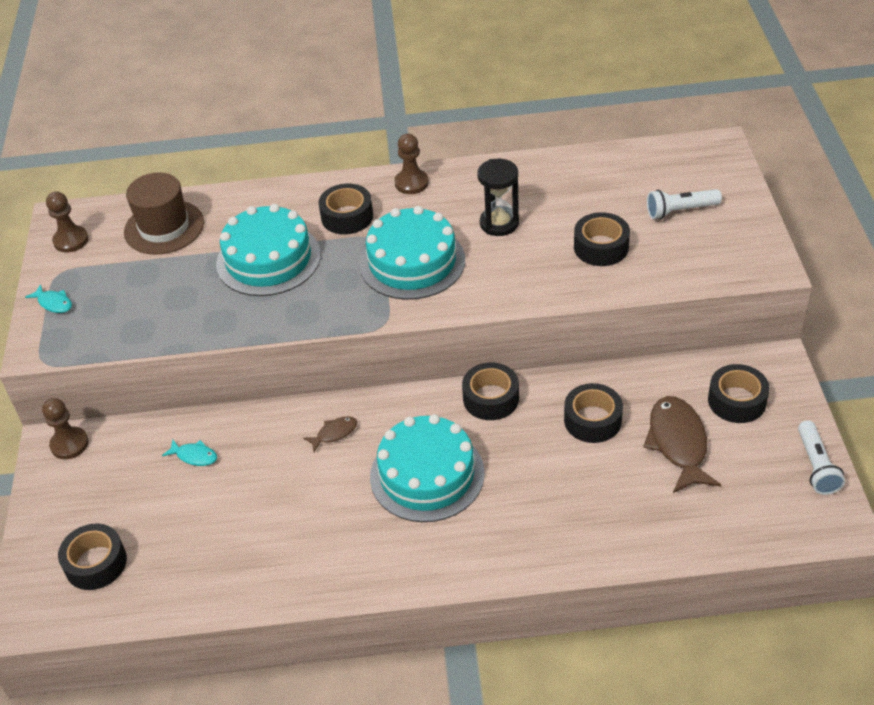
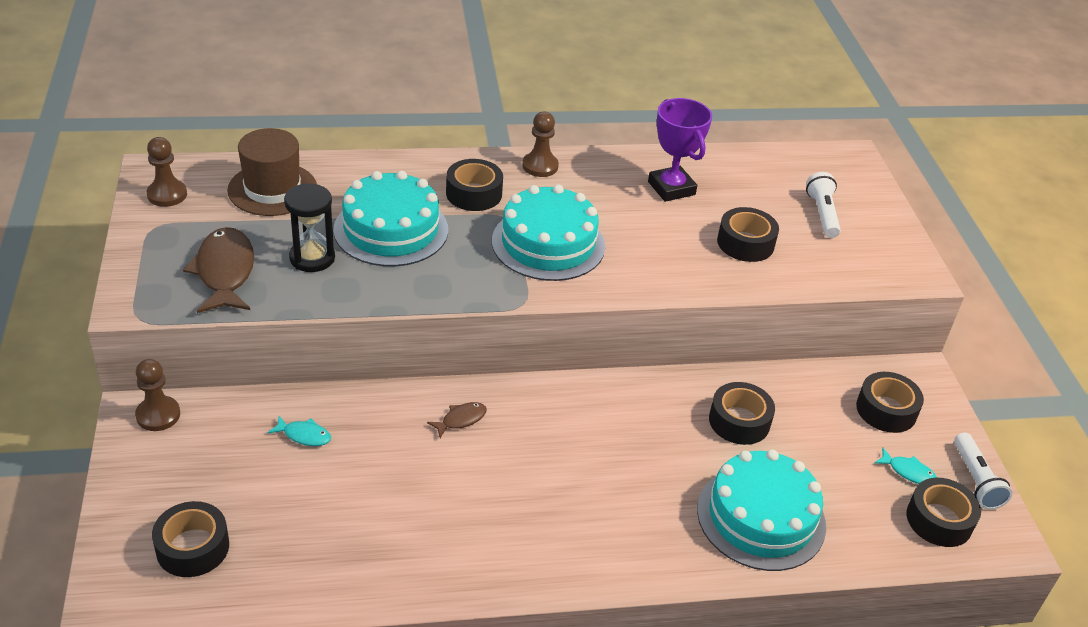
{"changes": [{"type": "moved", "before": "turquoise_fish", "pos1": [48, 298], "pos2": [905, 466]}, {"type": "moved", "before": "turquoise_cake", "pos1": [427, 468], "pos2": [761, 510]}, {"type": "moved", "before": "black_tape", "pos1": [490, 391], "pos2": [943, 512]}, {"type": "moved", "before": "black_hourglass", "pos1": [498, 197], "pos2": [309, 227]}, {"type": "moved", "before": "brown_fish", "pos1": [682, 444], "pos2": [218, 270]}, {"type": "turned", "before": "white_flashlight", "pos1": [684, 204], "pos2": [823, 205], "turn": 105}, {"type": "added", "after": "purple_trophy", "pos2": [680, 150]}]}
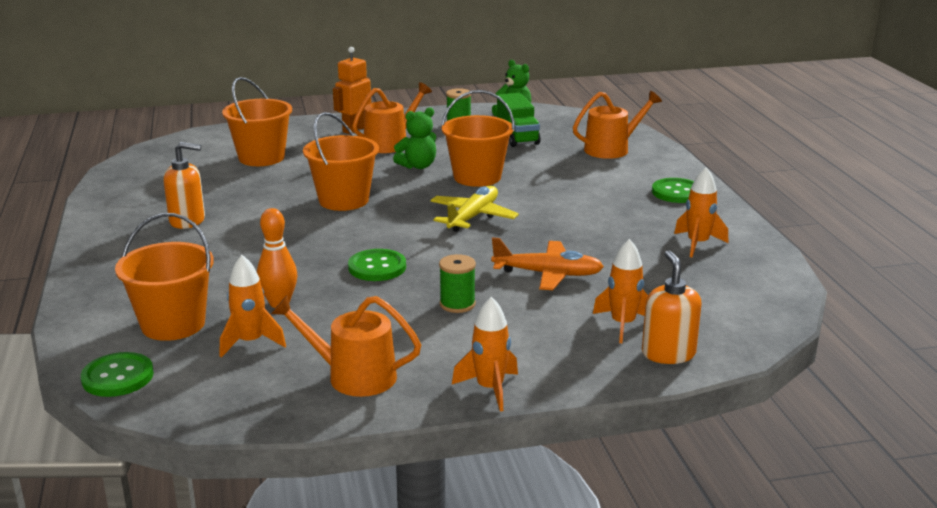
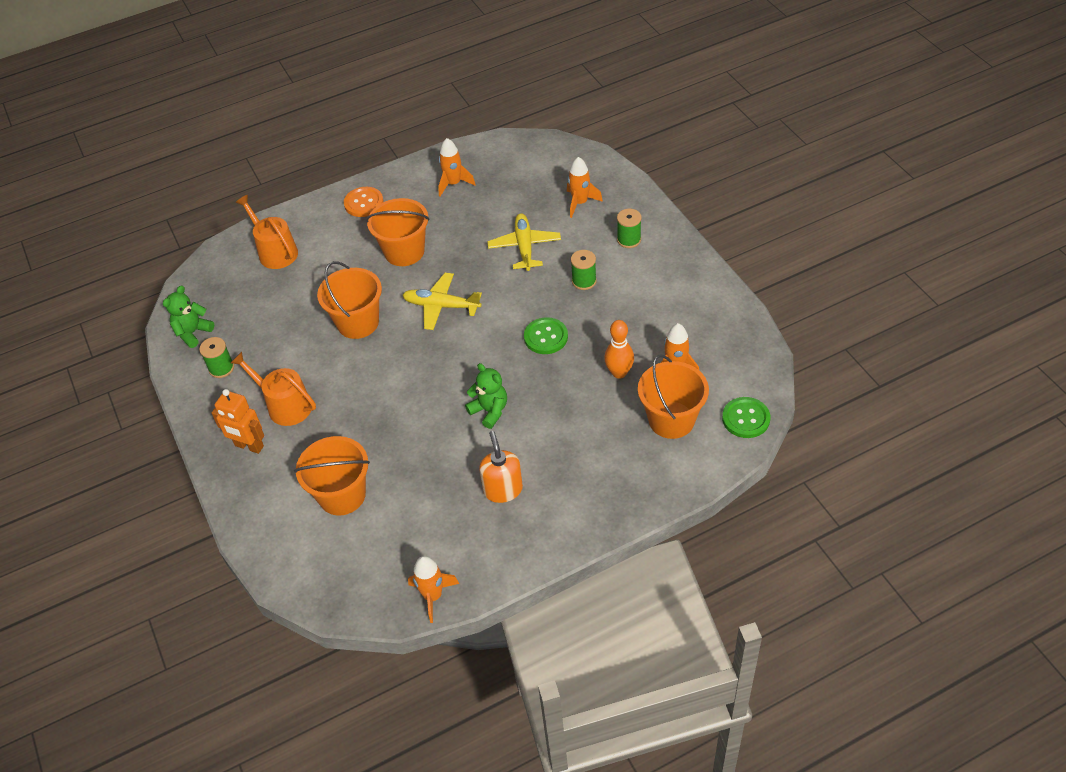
{"changes": [{"type": "removed", "before": "orange_watering_can", "pos1": [346, 346]}, {"type": "moved", "before": "orange_bucket", "pos1": [341, 161], "pos2": [398, 232]}, {"type": "moved", "before": "green_teddy_bear", "pos1": [414, 138], "pos2": [486, 396]}, {"type": "moved", "before": "orange_rocket", "pos1": [485, 354], "pos2": [433, 589]}, {"type": "recoloured", "before": "orange_plane", "after": "yellow_plane", "pos1": [547, 264], "pos2": [524, 242]}, {"type": "removed", "before": "green_truck", "pos1": [519, 120]}, {"type": "removed", "before": "orange_soap_dispenser", "pos1": [672, 307]}, {"type": "recoloured", "before": "green_button", "after": "orange_button", "pos1": [673, 190], "pos2": [364, 202]}, {"type": "added", "after": "green_spool", "pos2": [629, 228]}]}
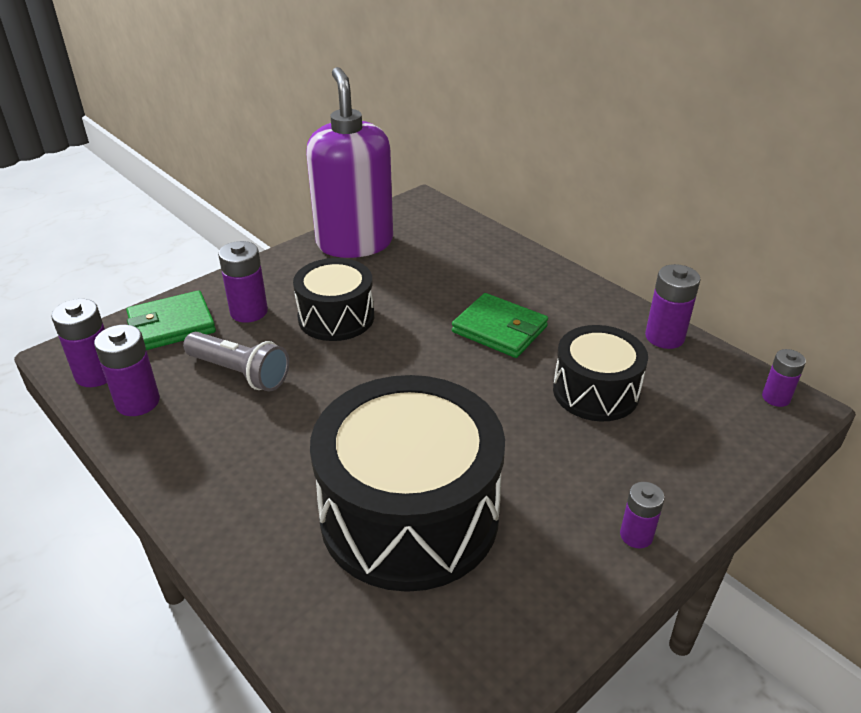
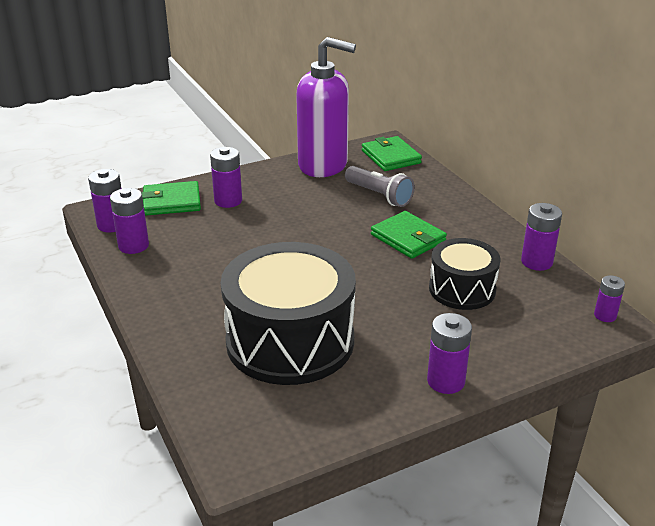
{"changes": [{"type": "moved", "before": "grey_flashlight", "pos1": [236, 362], "pos2": [380, 186]}, {"type": "removed", "before": "black_drum", "pos1": [333, 299]}, {"type": "turned", "before": "purple_soap_dispenser", "pos1": [349, 162], "pos2": [326, 107], "turn": 105}, {"type": "resized", "before": "purple_battery", "pos1": [642, 515], "pos2": [449, 353], "scale": 1.56}, {"type": "added", "after": "green_wallet", "pos2": [392, 153]}]}
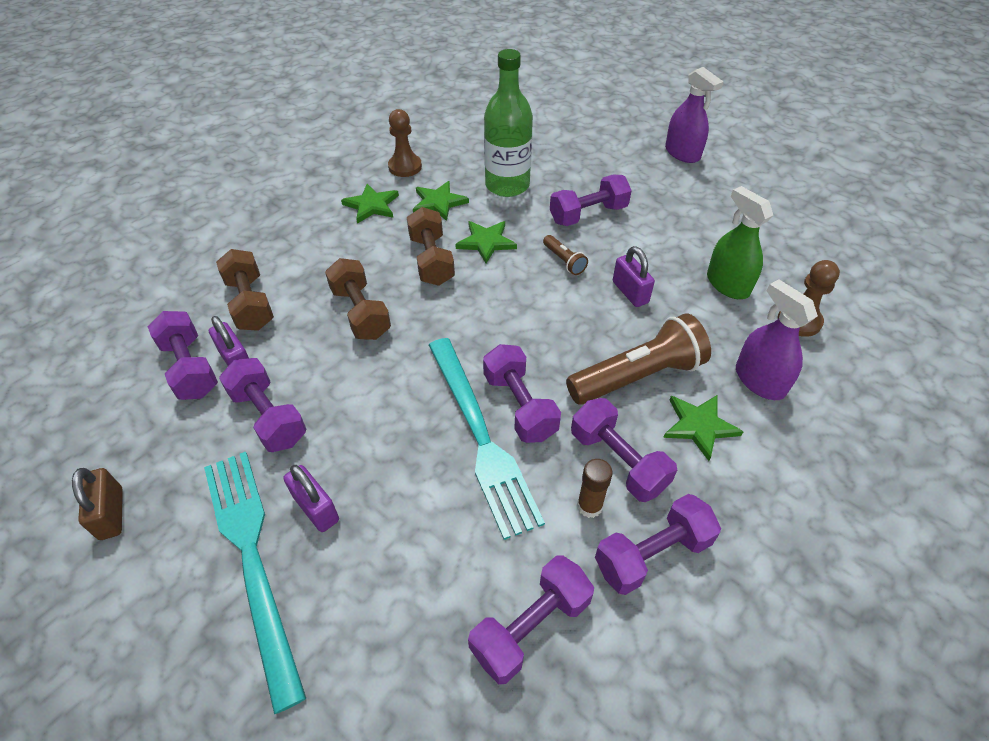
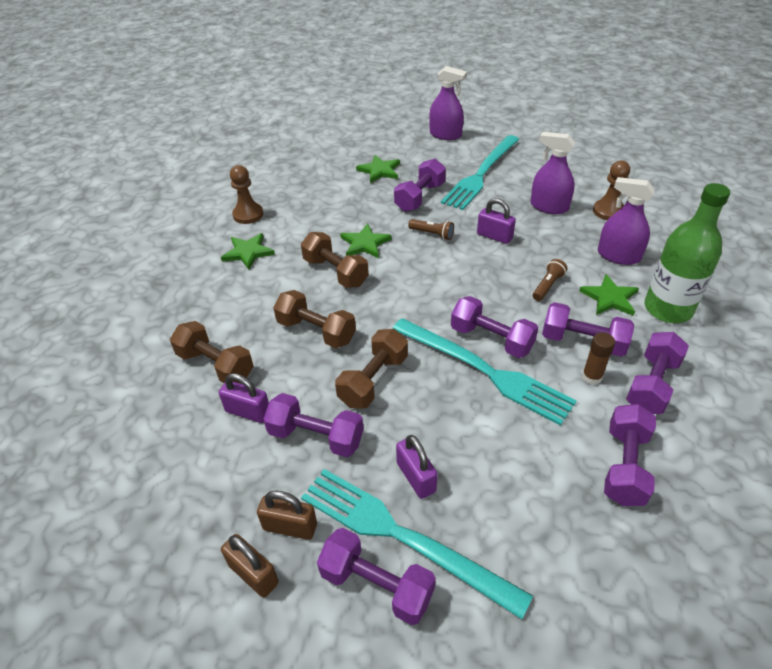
{"changes": [{"type": "moved", "before": "purple_dumbbell", "pos1": [182, 355], "pos2": [376, 576]}, {"type": "turned", "before": "purple_padlock", "pos1": [311, 498], "pos2": [416, 467], "turn": 45}, {"type": "moved", "before": "green_star", "pos1": [441, 201], "pos2": [378, 169]}, {"type": "moved", "before": "green_bottle", "pos1": [508, 123], "pos2": [687, 253]}, {"type": "resized", "before": "brown_flashlight", "pos1": [638, 359], "pos2": [550, 280], "scale": 0.46}, {"type": "recoloured", "before": "green_spray_bottle", "after": "purple_spray_bottle", "pos1": [740, 242], "pos2": [553, 173]}, {"type": "added", "after": "brown_padlock", "pos2": [287, 515]}, {"type": "added", "after": "brown_dumbbell", "pos2": [371, 369]}, {"type": "added", "after": "turquoise_fork", "pos2": [480, 172]}]}
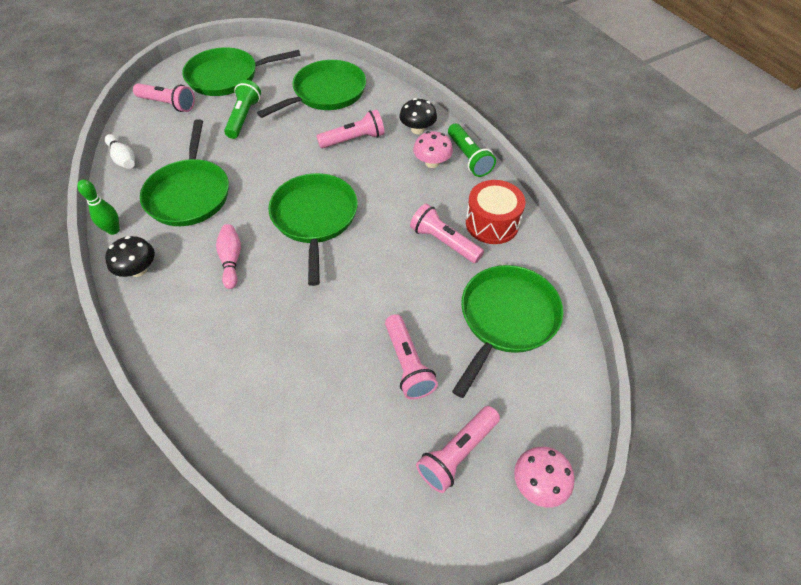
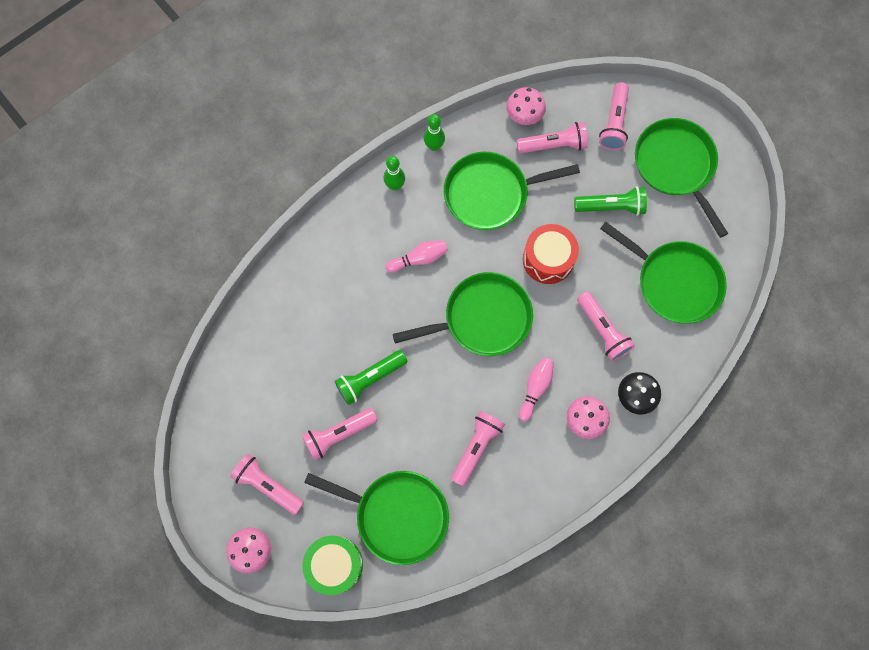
{"changes": [{"type": "replaced", "before": "white_bowling_pin", "after": "pink_mushroom", "pos1": [120, 151], "pos2": [526, 106]}, {"type": "replaced", "before": "black_mushroom", "after": "green_bowling_pin", "pos1": [130, 256], "pos2": [394, 173]}, {"type": "moved", "before": "green_flashlight", "pos1": [472, 150], "pos2": [371, 377]}, {"type": "moved", "before": "red_drum", "pos1": [496, 212], "pos2": [551, 254]}, {"type": "added", "after": "green_drum", "pos2": [332, 565]}, {"type": "added", "after": "pink_flashlight", "pos2": [552, 138]}, {"type": "added", "after": "pink_bowling_pin", "pos2": [536, 389]}]}
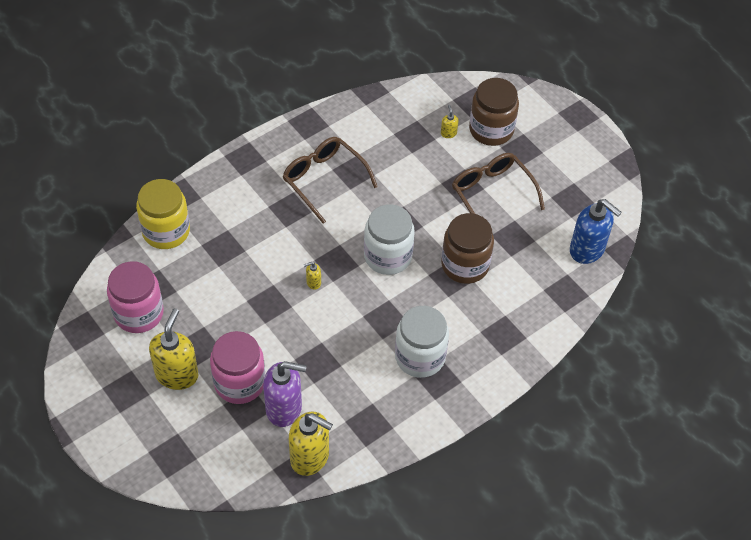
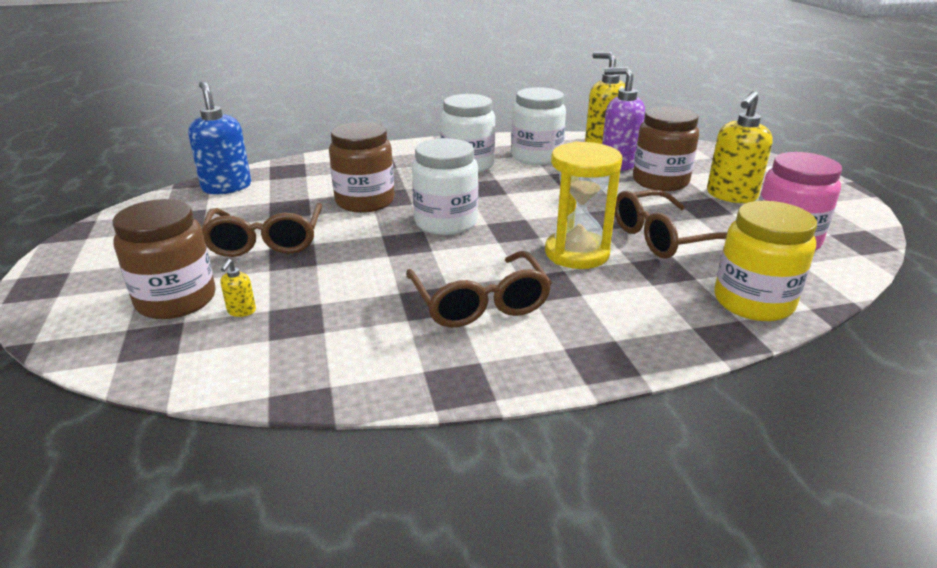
{"changes": [{"type": "recoloured", "before": "pink_jar", "after": "brown_jar", "pos1": [237, 367], "pos2": [666, 148]}, {"type": "removed", "before": "yellow_soap_dispenser", "pos1": [312, 276]}, {"type": "added", "after": "white_jar", "pos2": [538, 126]}, {"type": "added", "after": "yellow_hourglass", "pos2": [583, 205]}, {"type": "added", "after": "brown_glasses", "pos2": [671, 224]}]}
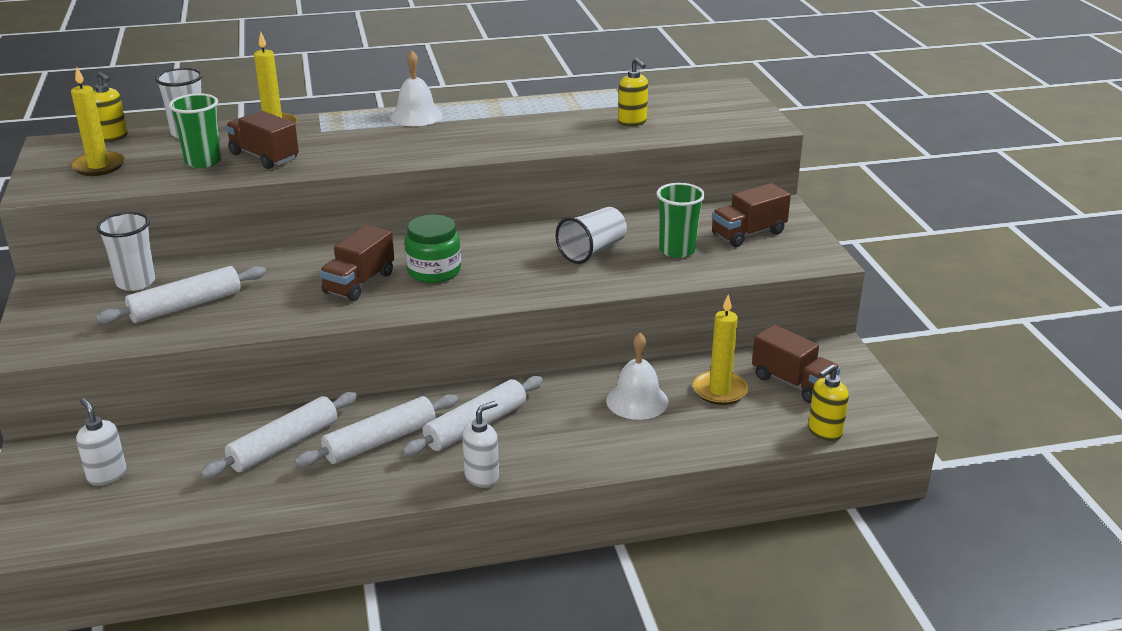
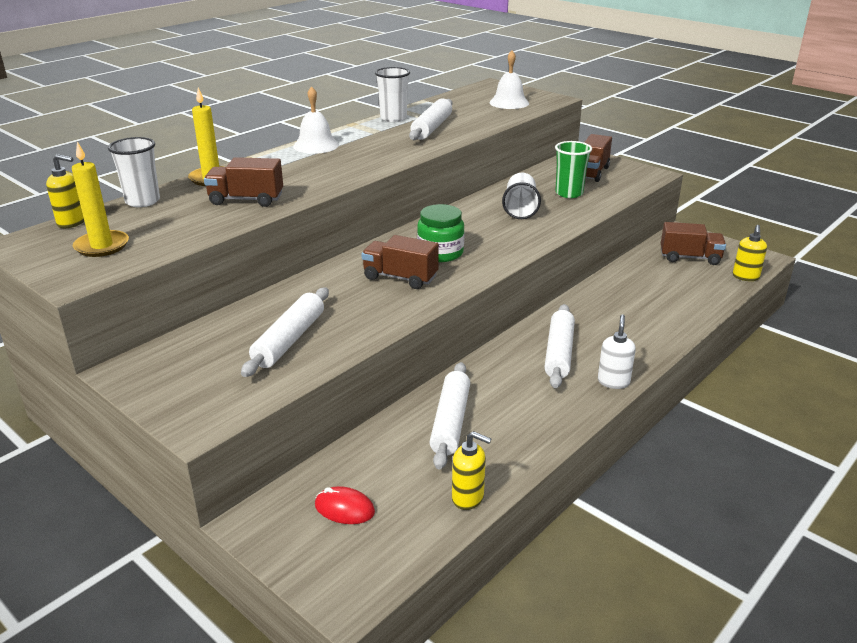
{"changes": [{"type": "replaced", "before": "white_soap_dispenser", "after": "red_mouse", "pos1": [101, 442], "pos2": [345, 505]}, {"type": "moved", "before": "white_cup", "pos1": [126, 251], "pos2": [392, 94]}, {"type": "removed", "before": "green_cup", "pos1": [195, 130]}, {"type": "moved", "before": "white_rolling_pin", "pos1": [376, 430], "pos2": [431, 119]}, {"type": "turned", "before": "brown_truck", "pos1": [356, 262], "pos2": [400, 262], "turn": 120}, {"type": "moved", "before": "white_bell", "pos1": [637, 376], "pos2": [509, 80]}, {"type": "moved", "before": "yellow_soap_dispenser", "pos1": [633, 92], "pos2": [471, 470]}, {"type": "removed", "before": "yellow_candle", "pos1": [720, 349]}]}
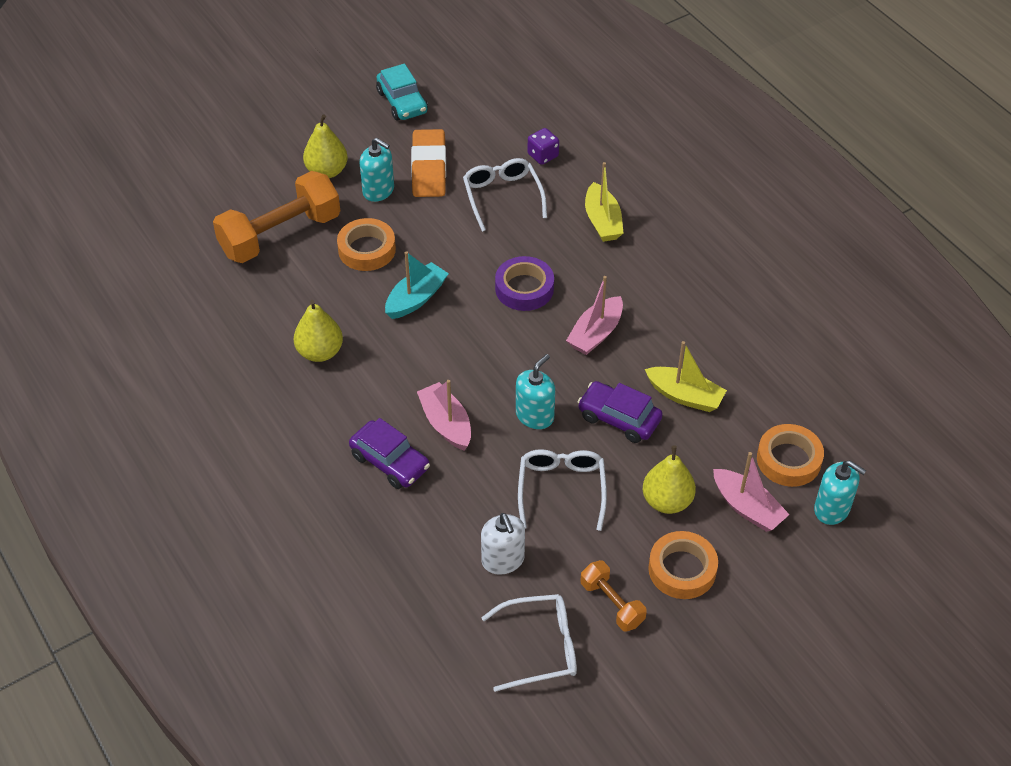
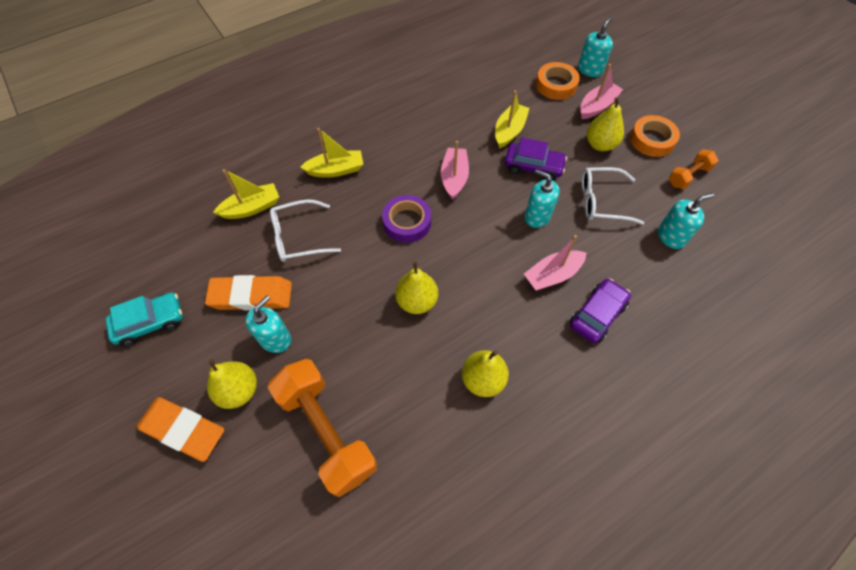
{"changes": [{"type": "removed", "before": "orange_tape", "pos1": [366, 244]}, {"type": "replaced", "before": "turquoise_boat", "after": "yellow_pear", "pos1": [417, 285], "pos2": [416, 288]}, {"type": "recoloured", "before": "white_soap_dispenser", "after": "turquoise_soap_dispenser", "pos1": [503, 544], "pos2": [686, 221]}, {"type": "removed", "before": "white_glasses", "pos1": [529, 643]}, {"type": "replaced", "before": "purple_dice", "after": "yellow_boat", "pos1": [543, 146], "pos2": [246, 194]}, {"type": "turned", "before": "pink_boat", "pos1": [594, 315], "pos2": [455, 170], "turn": -120}, {"type": "turned", "before": "purple_car", "pos1": [620, 412], "pos2": [536, 159], "turn": -105}, {"type": "added", "after": "orange_eraser", "pos2": [180, 429]}]}
